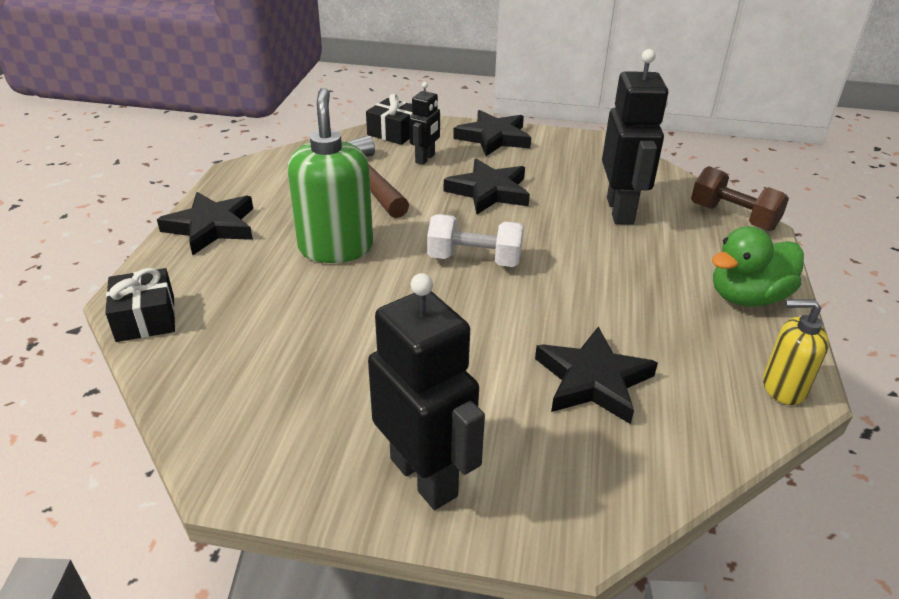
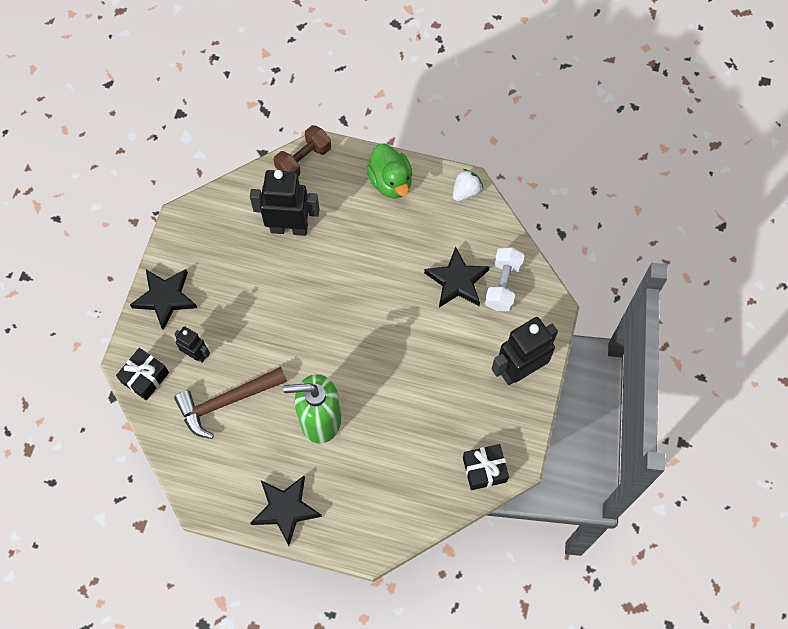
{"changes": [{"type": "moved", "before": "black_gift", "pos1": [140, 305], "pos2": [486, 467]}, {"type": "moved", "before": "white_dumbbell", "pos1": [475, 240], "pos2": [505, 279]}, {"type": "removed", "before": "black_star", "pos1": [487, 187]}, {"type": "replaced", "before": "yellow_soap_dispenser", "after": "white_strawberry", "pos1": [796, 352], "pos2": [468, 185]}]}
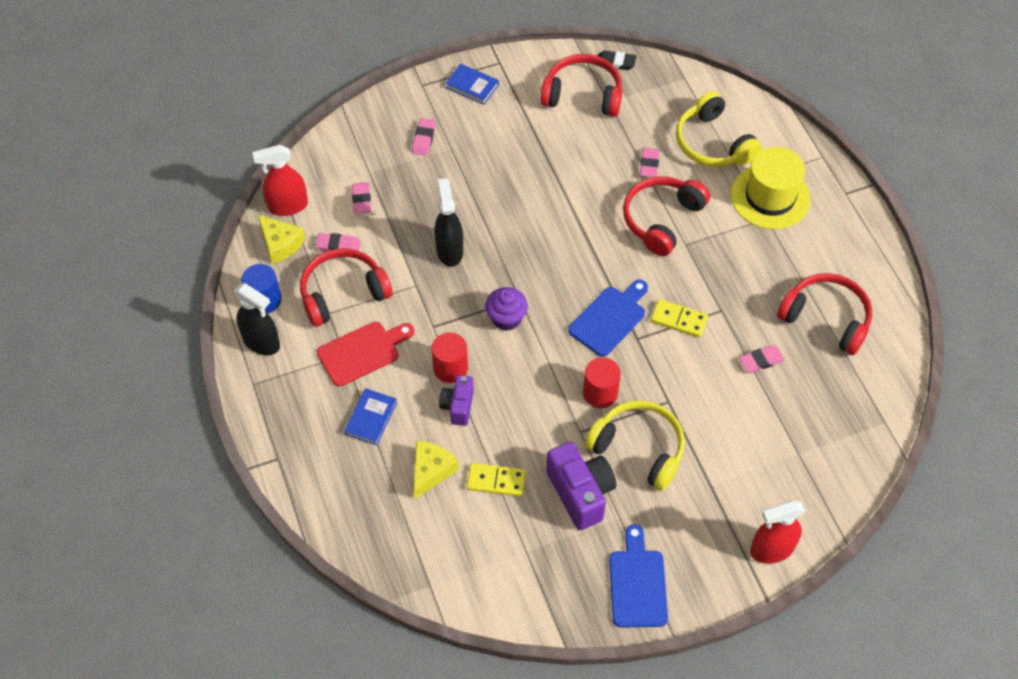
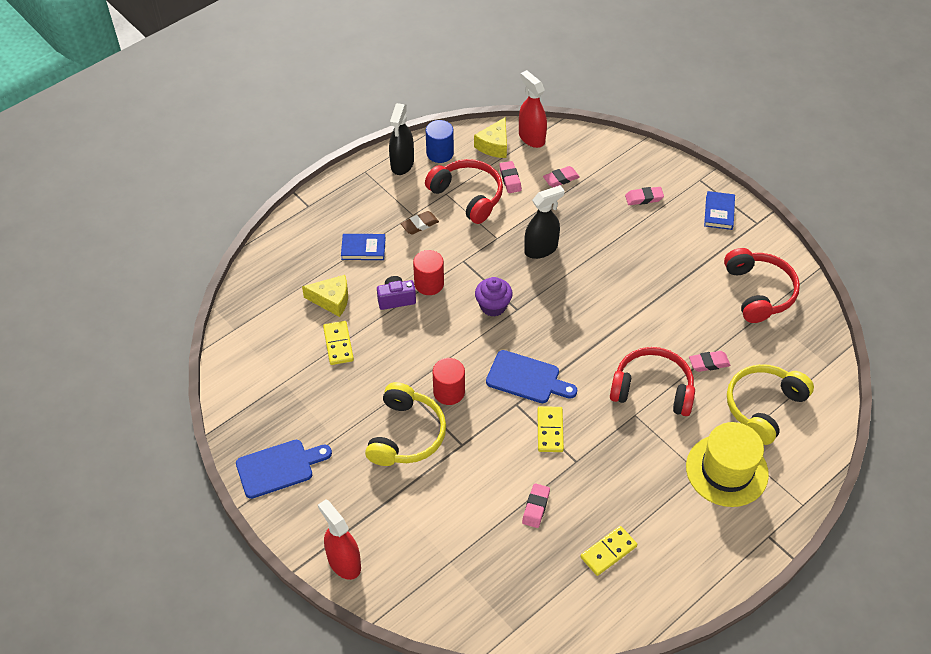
{"changes": [{"type": "replaced", "before": "red_cutting_board", "after": "brown_eraser", "pos1": [365, 354], "pos2": [420, 223]}, {"type": "removed", "before": "purple_camera", "pos1": [581, 486]}, {"type": "removed", "before": "black_eraser", "pos1": [616, 60]}, {"type": "turned", "before": "pink_eraser", "pos1": [762, 359], "pos2": [536, 505], "turn": 60}, {"type": "replaced", "before": "red_headphones", "after": "yellow_domino", "pos1": [824, 314], "pos2": [608, 551]}]}
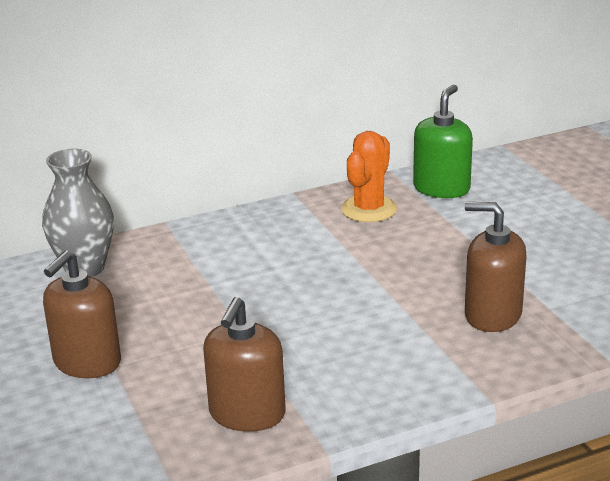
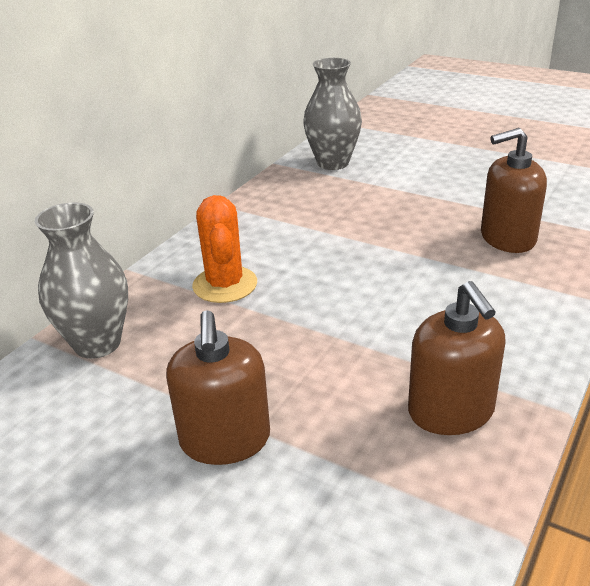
{"changes": [{"type": "moved", "before": "orange_cactus", "pos1": [369, 176], "pos2": [224, 249]}, {"type": "replaced", "before": "green_soap_dispenser", "after": "grey_vase", "pos1": [443, 141], "pos2": [332, 114]}]}
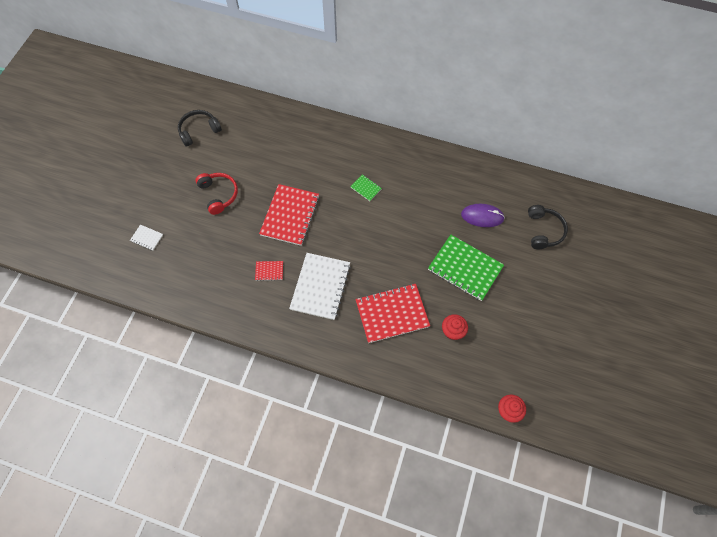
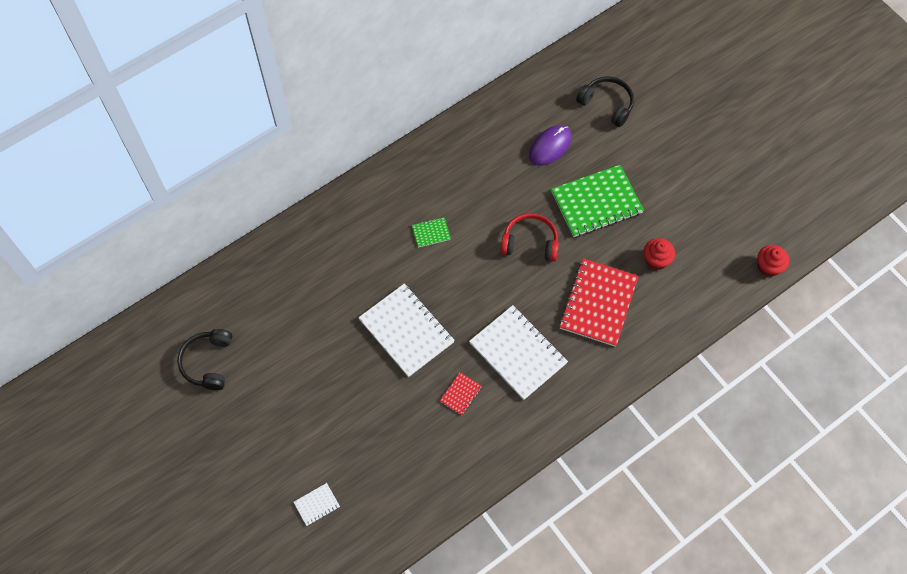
{"changes": [{"type": "moved", "before": "red_headphones", "pos1": [216, 194], "pos2": [529, 237]}, {"type": "recoloured", "before": "red_notebook", "after": "white_notebook", "pos1": [289, 215], "pos2": [406, 330]}]}
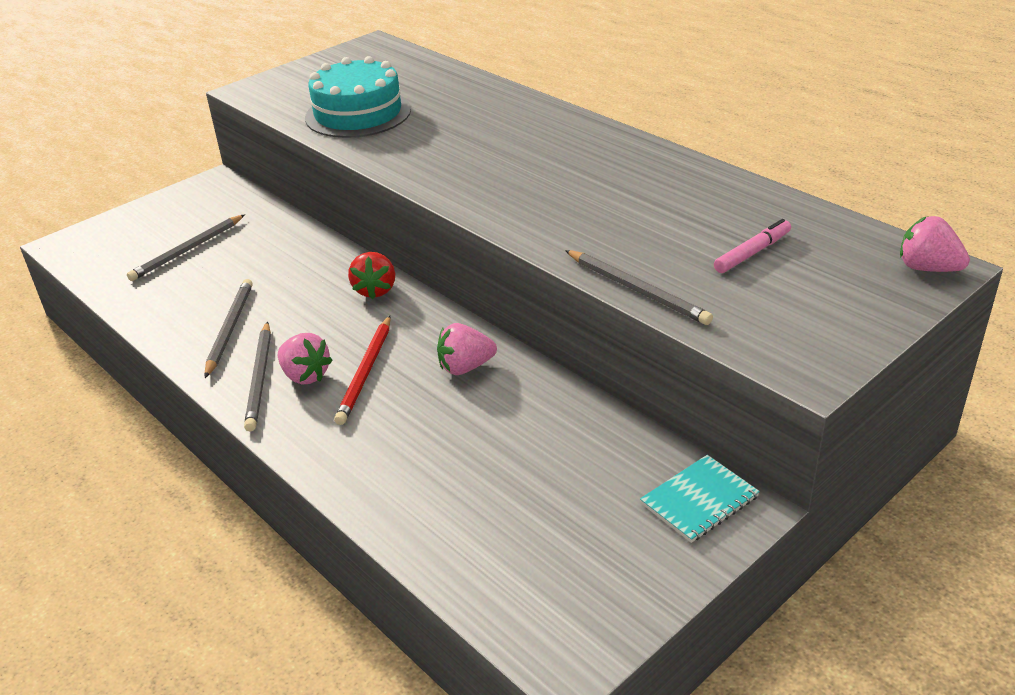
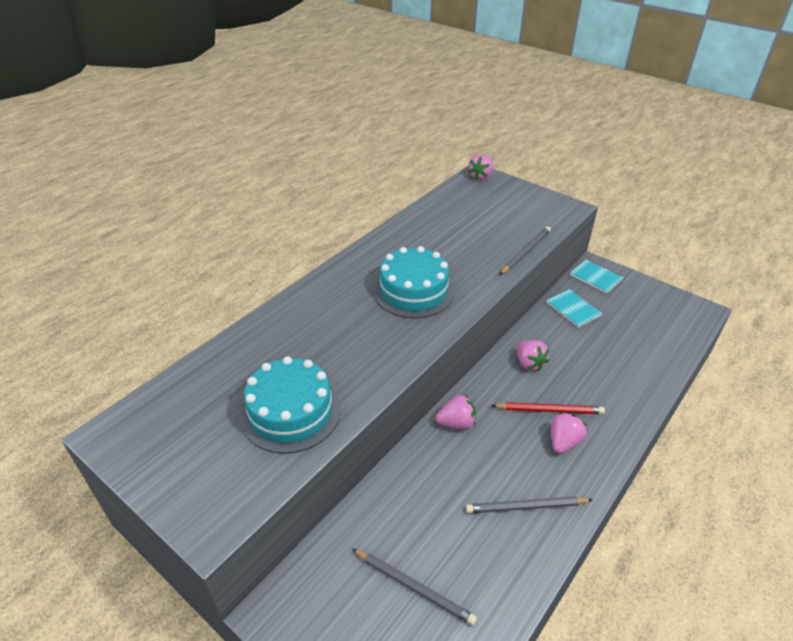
{"changes": [{"type": "removed", "before": "grey_pencil", "pos1": [257, 376]}, {"type": "recoloured", "before": "red_strawberry", "after": "pink_strawberry", "pos1": [371, 275], "pos2": [455, 412]}, {"type": "removed", "before": "pink_marker", "pos1": [752, 246]}, {"type": "added", "after": "turquoise_cake", "pos2": [414, 282]}, {"type": "added", "after": "turquoise_notebook", "pos2": [574, 308]}]}
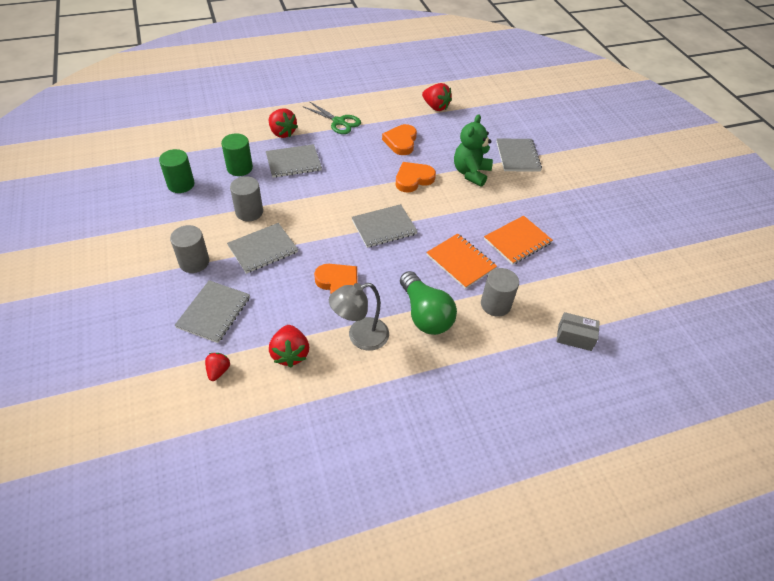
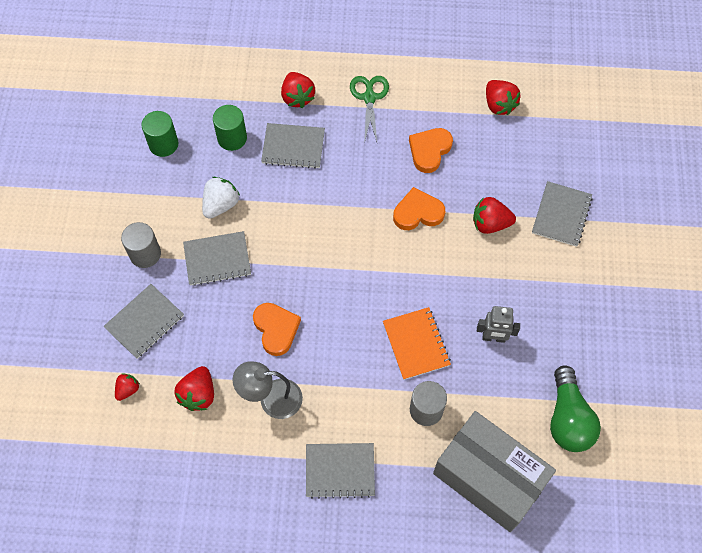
{"changes": [{"type": "replaced", "before": "grey_cylinder", "after": "white_strawberry", "pos1": [246, 198], "pos2": [221, 198]}, {"type": "turned", "before": "green_scissors", "pos1": [332, 117], "pos2": [369, 109], "turn": -150}, {"type": "moved", "before": "grey_notebook", "pos1": [384, 226], "pos2": [340, 471]}, {"type": "moved", "before": "green_light_bulb", "pos1": [428, 303], "pos2": [575, 408]}, {"type": "replaced", "before": "green_teddy_bear", "after": "red_strawberry", "pos1": [473, 150], "pos2": [494, 215]}, {"type": "replaced", "before": "orange_notebook", "after": "grey_robot", "pos1": [518, 240], "pos2": [498, 324]}, {"type": "resized", "before": "grey_box", "pos1": [578, 331], "pos2": [494, 471], "scale": 2.47}]}
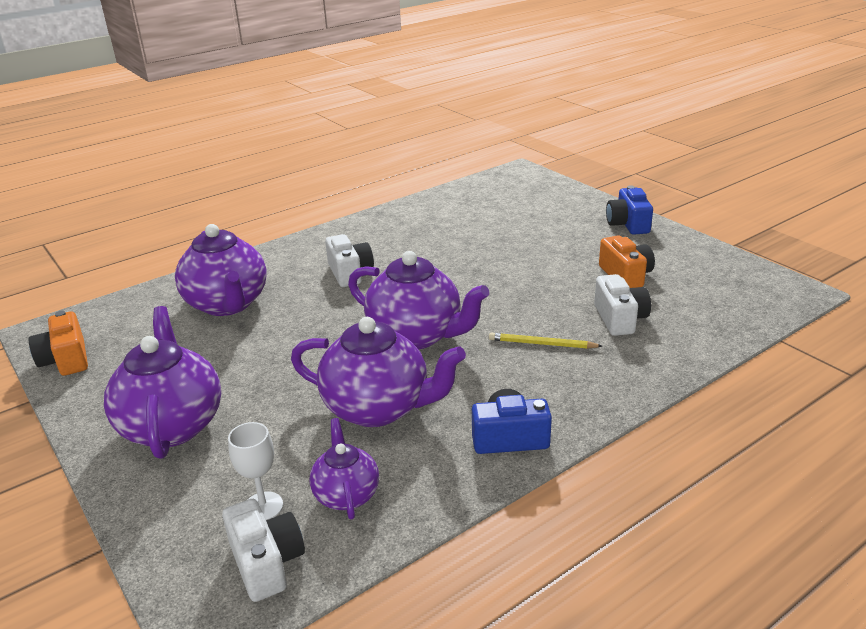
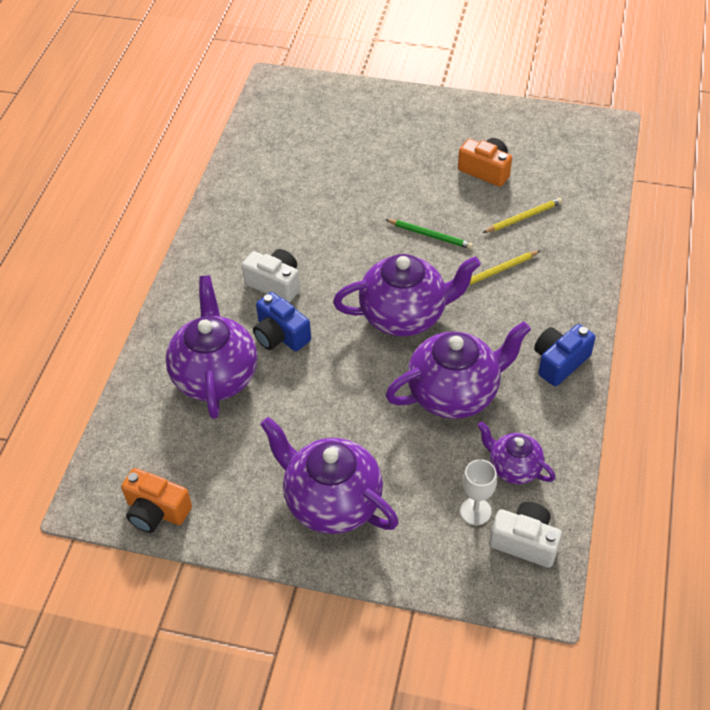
{"changes": [{"type": "turned", "before": "purple_teapot", "pos1": [221, 270], "pos2": [211, 347], "turn": -120}, {"type": "replaced", "before": "white_camera", "after": "yellow_pencil", "pos1": [622, 305], "pos2": [522, 215]}, {"type": "moved", "before": "blue_camera", "pos1": [629, 210], "pos2": [282, 321]}, {"type": "added", "after": "green_pencil", "pos2": [429, 234]}]}
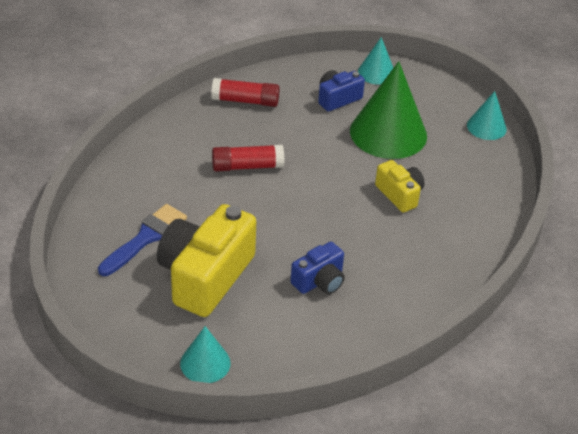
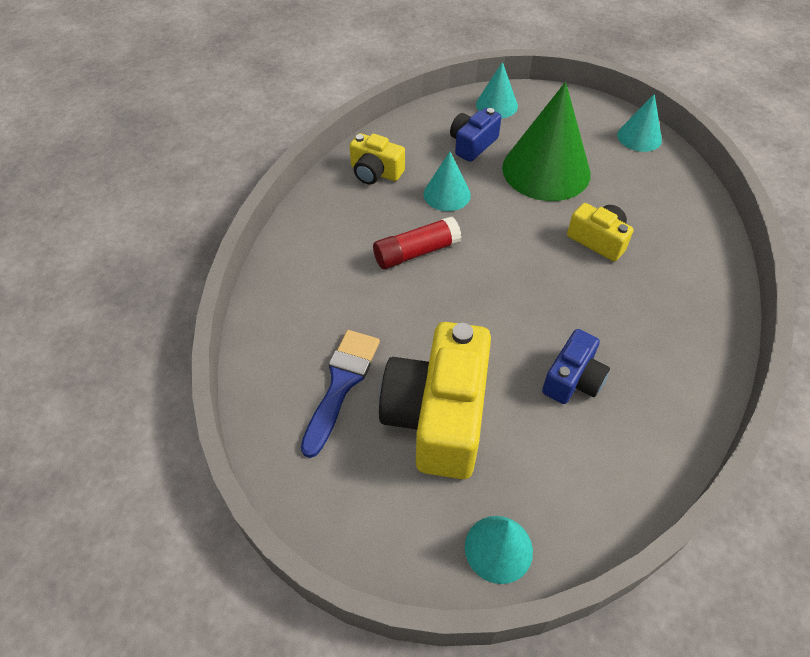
{"changes": [{"type": "replaced", "before": "red_glue_stick", "after": "yellow_camera", "pos1": [245, 92], "pos2": [377, 159]}, {"type": "added", "after": "turquoise_cone", "pos2": [447, 181]}]}
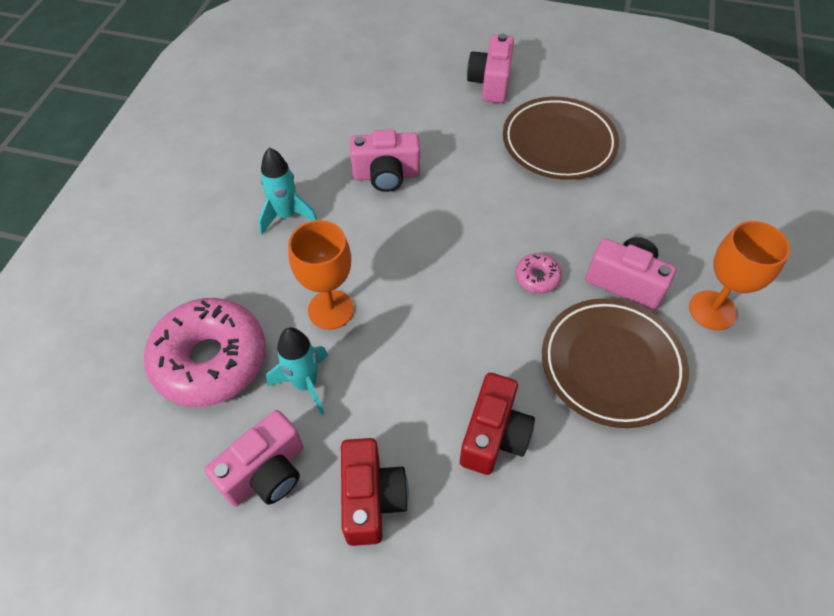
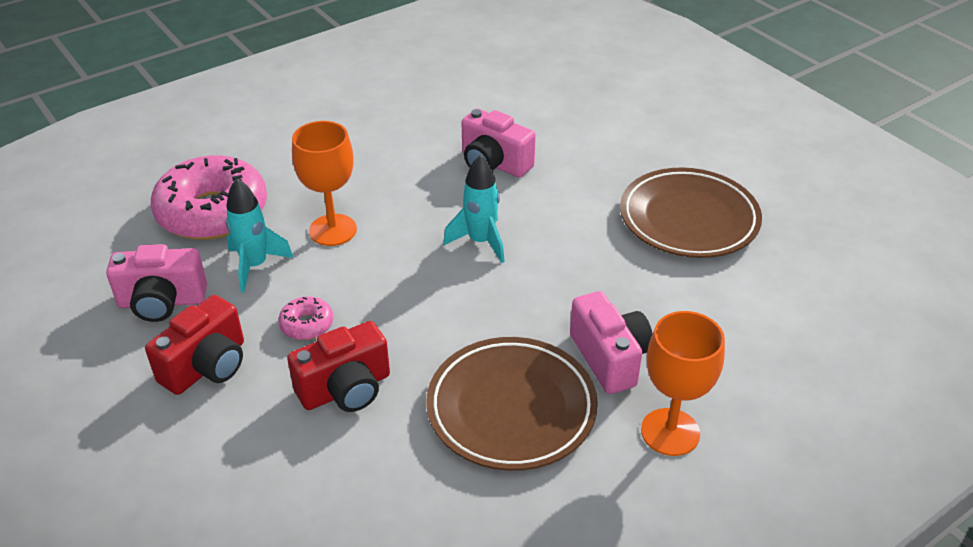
{"changes": [{"type": "moved", "before": "turquoise_rocket", "pos1": [287, 191], "pos2": [473, 209]}, {"type": "removed", "before": "pink_camera", "pos1": [490, 68]}, {"type": "moved", "before": "pink_donut", "pos1": [538, 273], "pos2": [305, 318]}]}
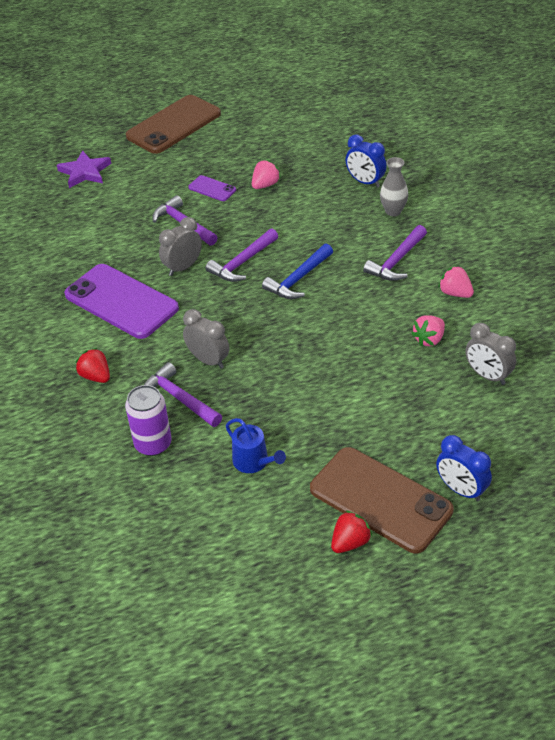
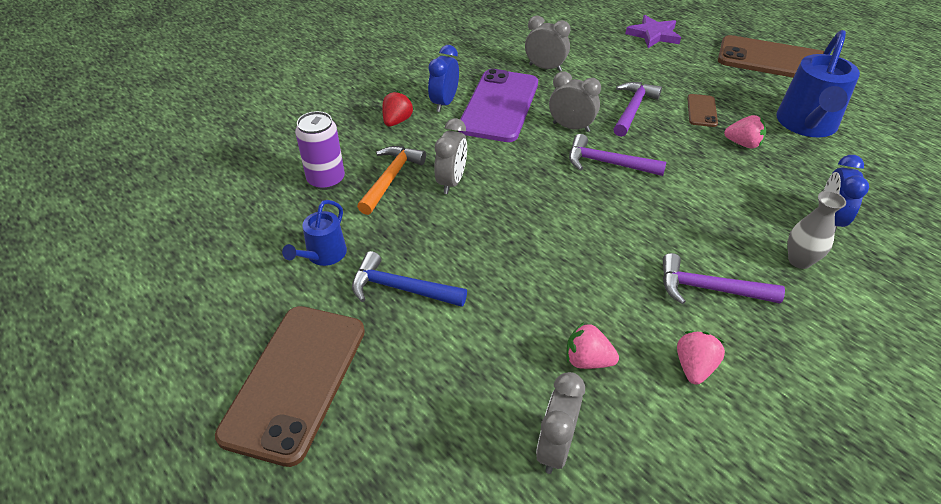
{"changes": [{"type": "recoloured", "before": "purple_hammer", "after": "orange_hammer", "pos1": [183, 394], "pos2": [391, 180]}, {"type": "recoloured", "before": "purple_phone", "after": "brown_phone", "pos1": [212, 188], "pos2": [702, 110]}, {"type": "moved", "before": "blue_hammer", "pos1": [297, 271], "pos2": [409, 279]}, {"type": "removed", "before": "red_strawberry", "pos1": [351, 532]}, {"type": "moved", "before": "blue_clock", "pos1": [464, 468], "pos2": [443, 78]}, {"type": "added", "after": "grey_clock", "pos2": [548, 44]}, {"type": "added", "after": "blue_watering_can", "pos2": [818, 83]}]}
